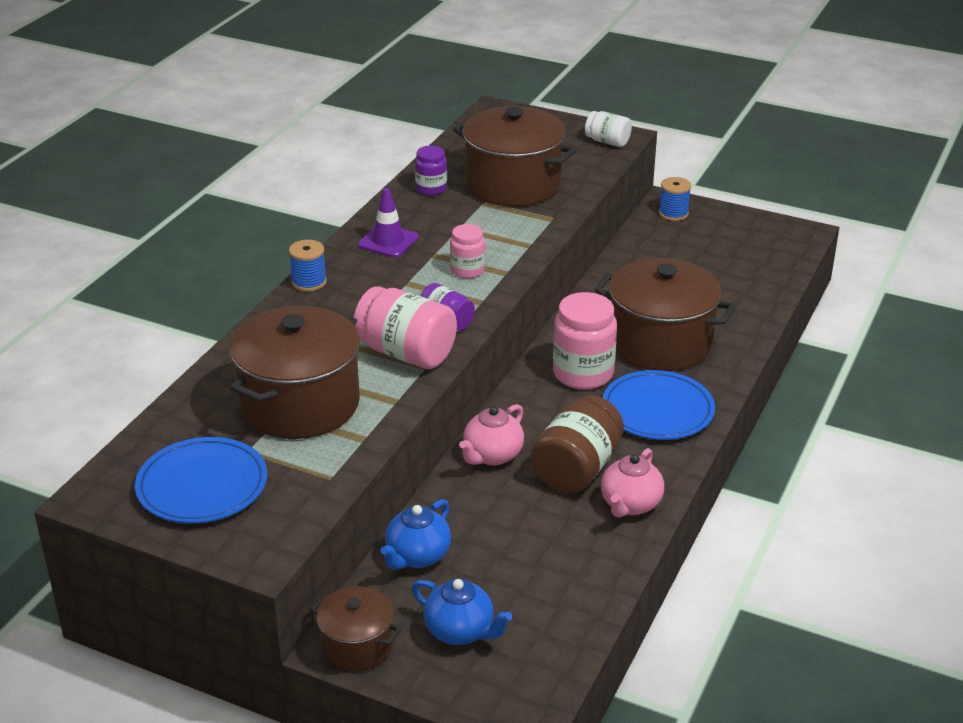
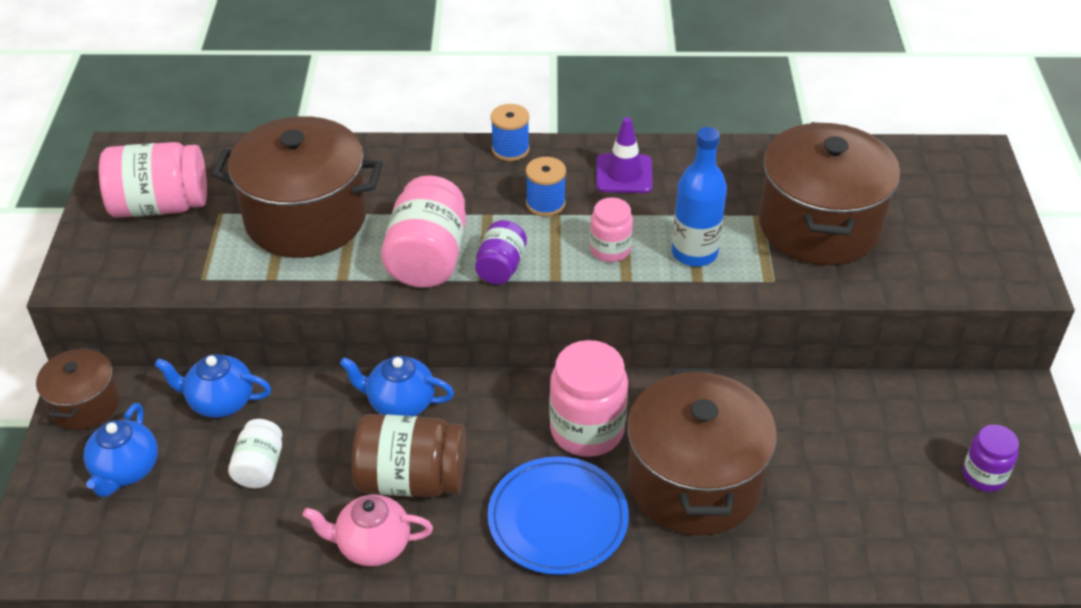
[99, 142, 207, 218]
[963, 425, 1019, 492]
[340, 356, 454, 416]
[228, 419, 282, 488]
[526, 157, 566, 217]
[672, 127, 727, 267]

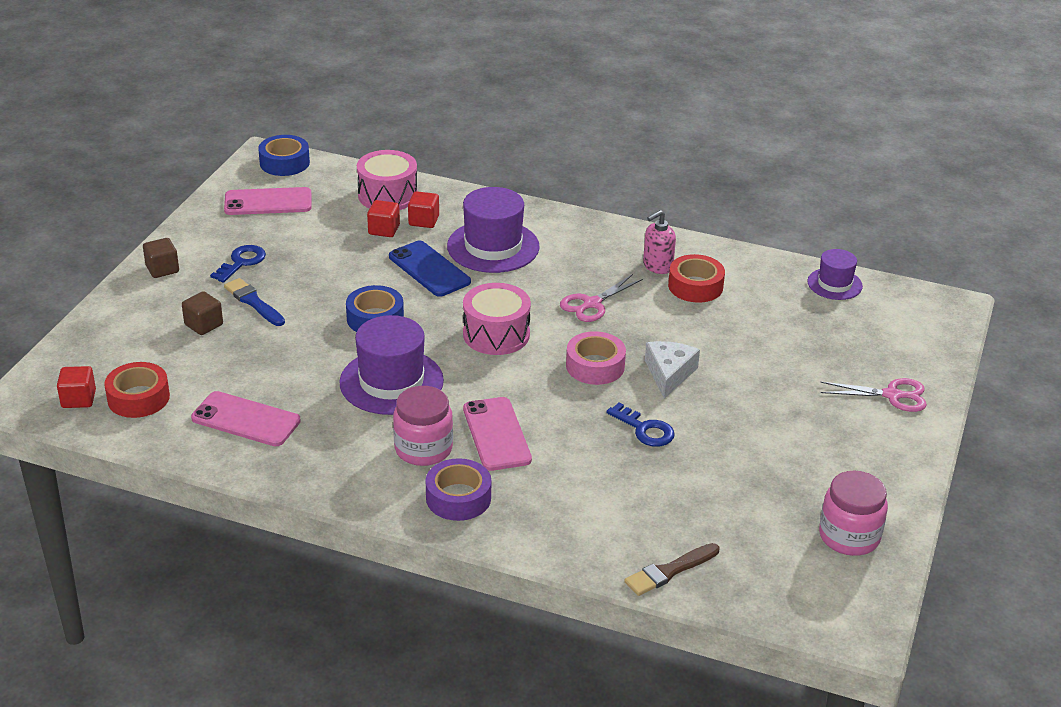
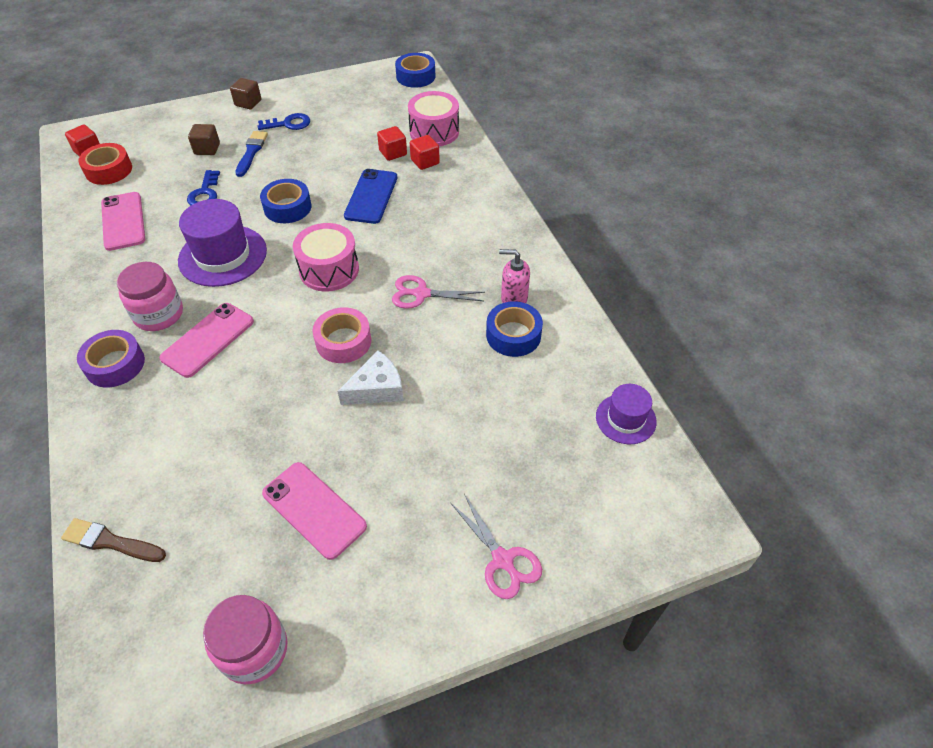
[262, 462, 367, 560]
[447, 187, 540, 273] (first image)
[187, 170, 220, 206]
[486, 301, 543, 357]

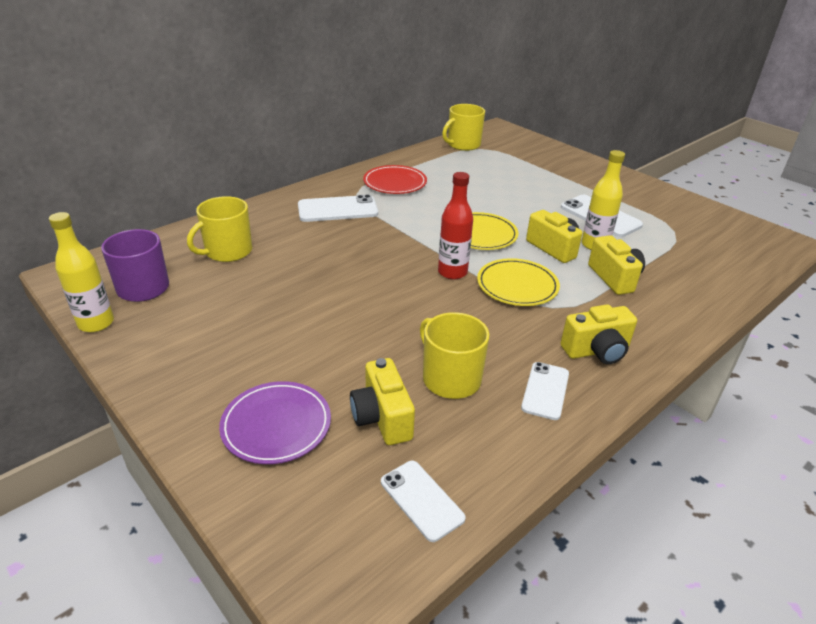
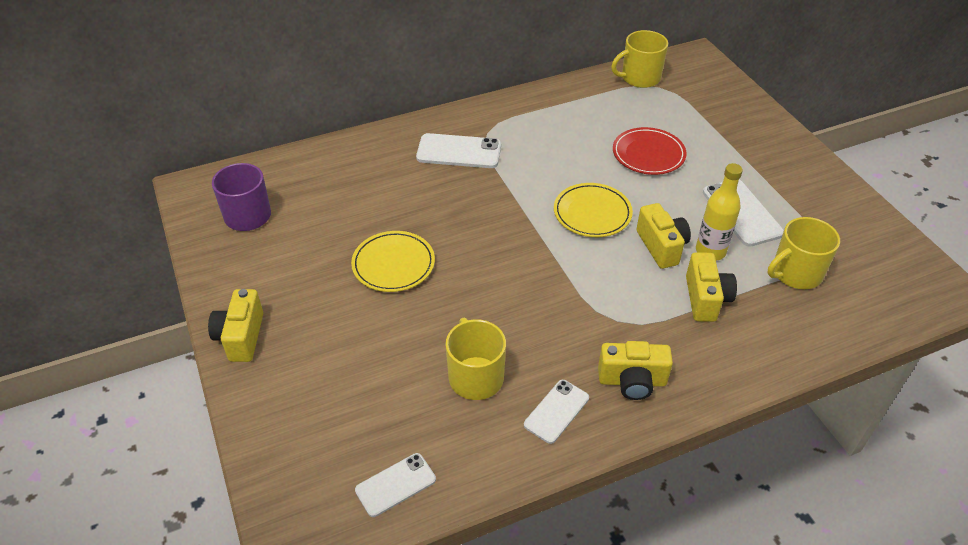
[49, 212, 114, 332] (first image)
[768, 217, 840, 289]
[219, 381, 331, 464] (first image)
[208, 289, 263, 362]
[613, 127, 686, 175]
[355, 453, 436, 517]
[438, 172, 473, 280] (first image)
[351, 231, 435, 292]

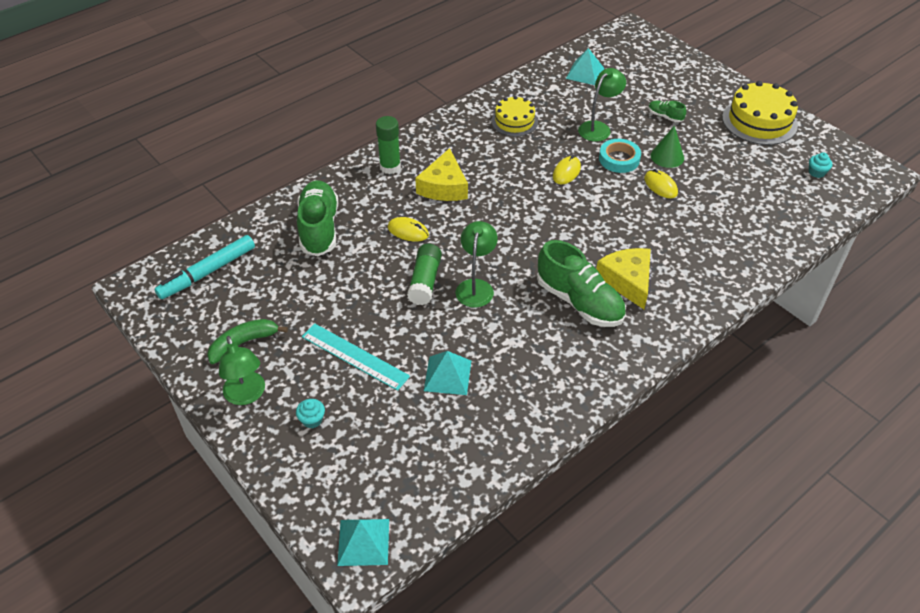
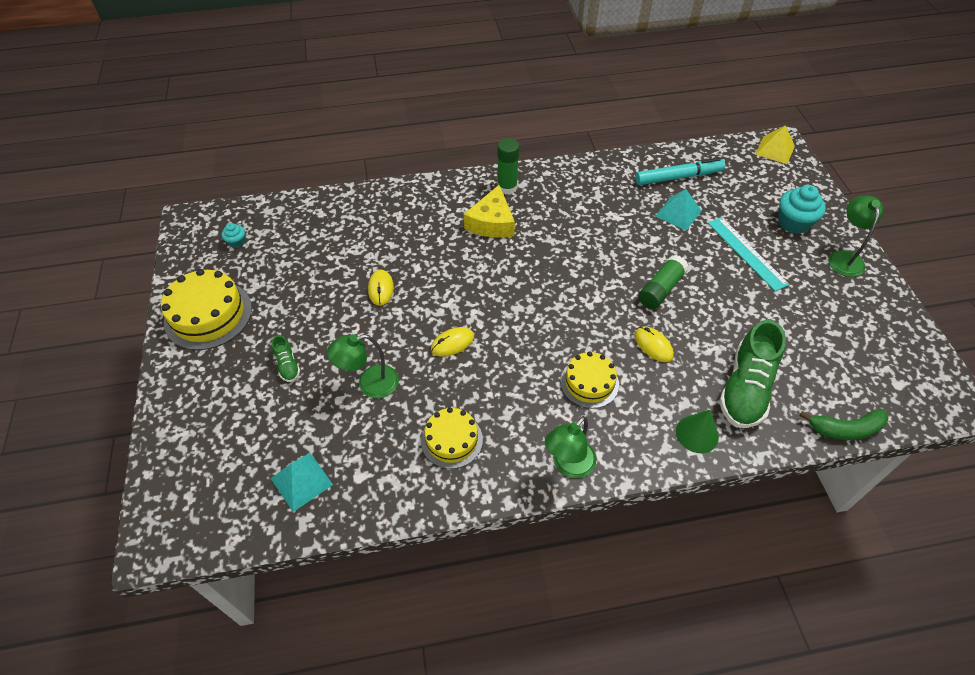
[635, 158, 725, 185]
[799, 409, 888, 440]
[778, 185, 826, 234]
[755, 125, 795, 164]
[497, 138, 519, 195]
[560, 352, 619, 408]
[545, 416, 596, 478]
[537, 240, 626, 327] (first image)
[599, 139, 641, 173] (first image)
[676, 410, 719, 453]

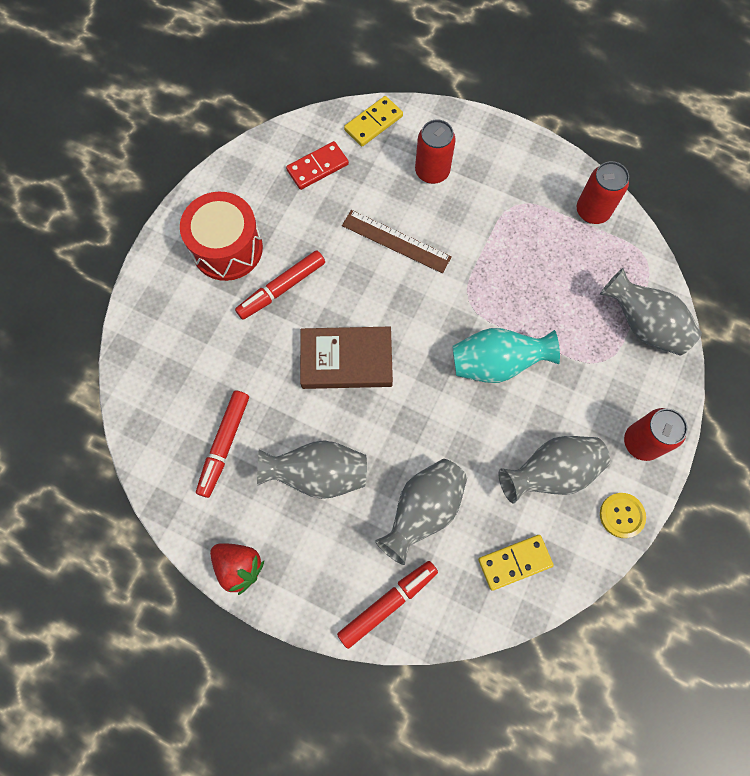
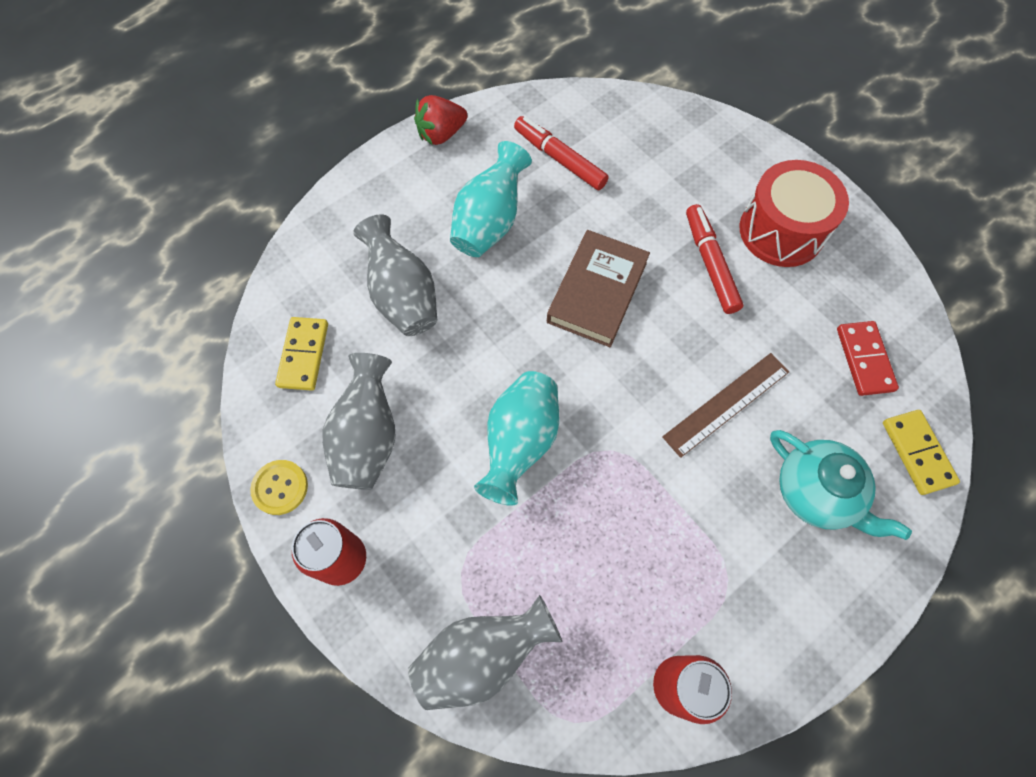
[450, 141, 532, 257]
[337, 561, 438, 649] (first image)
[770, 430, 912, 540]

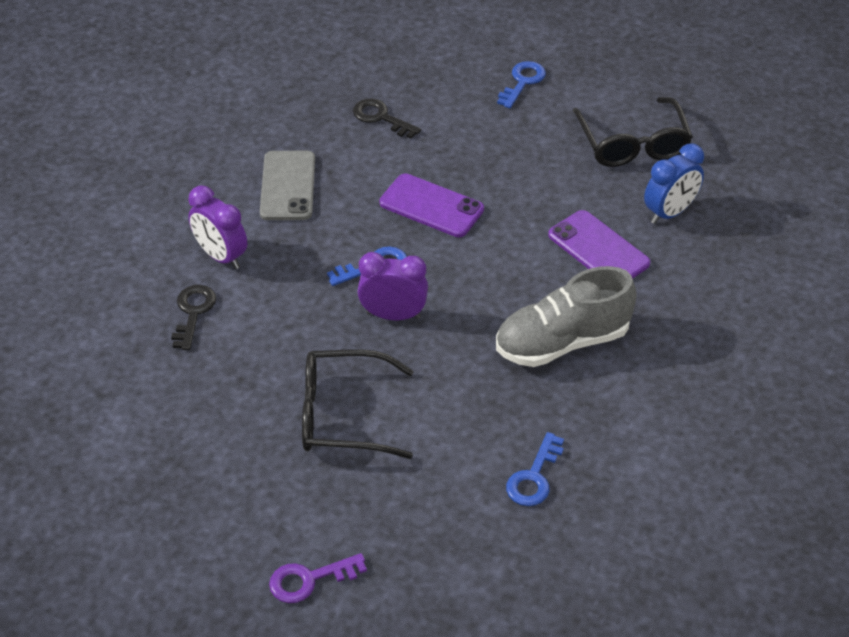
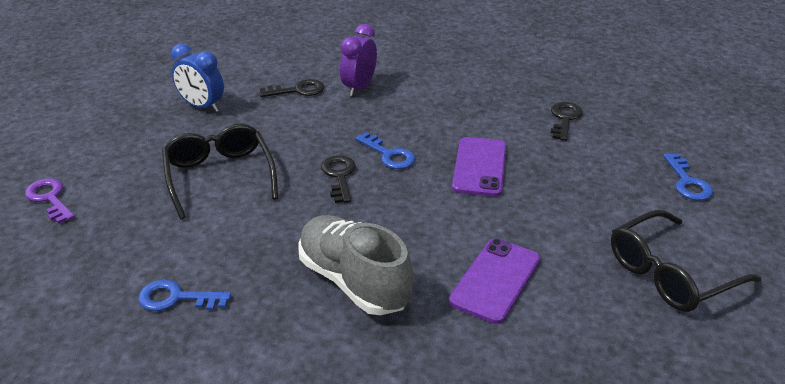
[260, 151, 315, 220] (first image)
[321, 155, 356, 203]
[663, 153, 713, 200]
[171, 44, 224, 112]

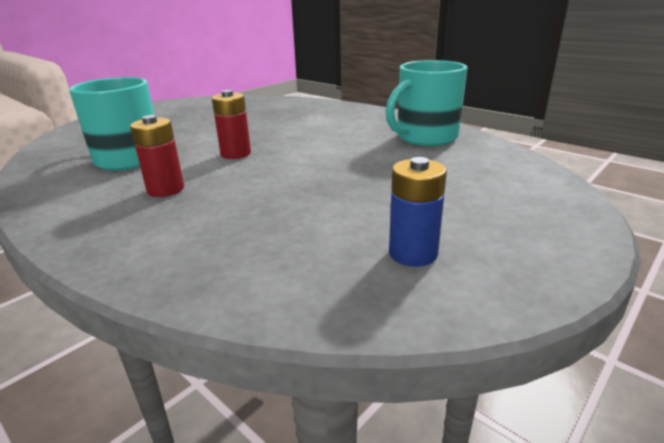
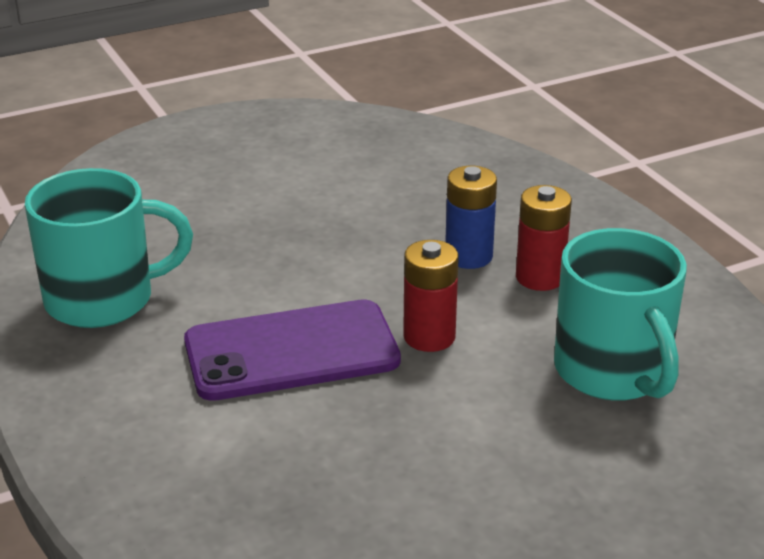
[445, 166, 497, 269]
[184, 299, 401, 401]

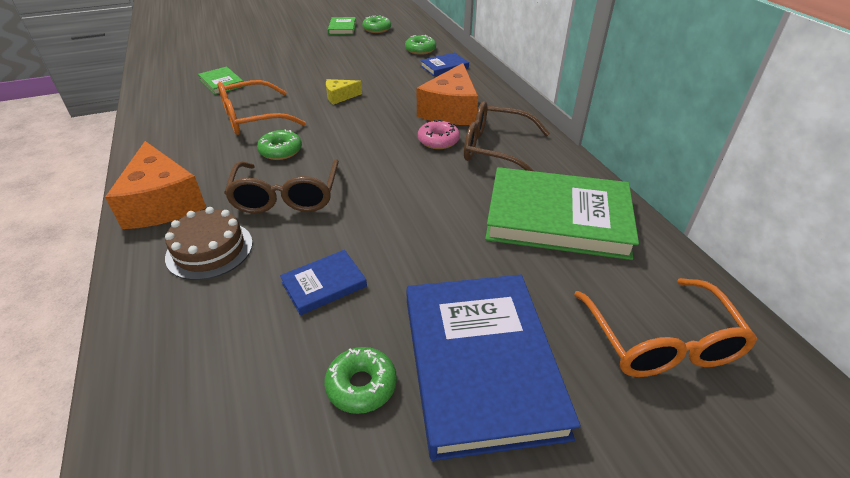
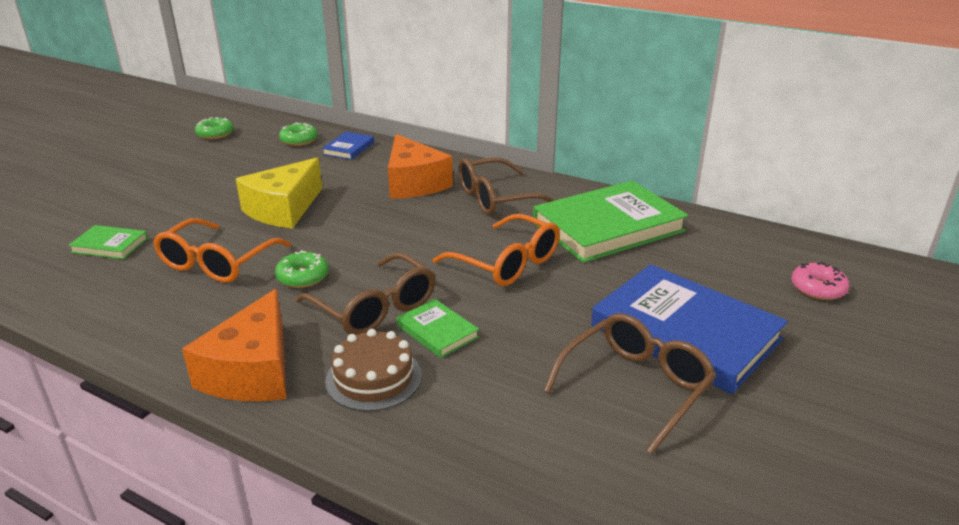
[182, 289, 287, 401]
[280, 250, 367, 315] (first image)
[544, 313, 716, 454]
[236, 158, 322, 228]
[397, 299, 479, 358]
[791, 262, 850, 300]
[433, 214, 560, 286]

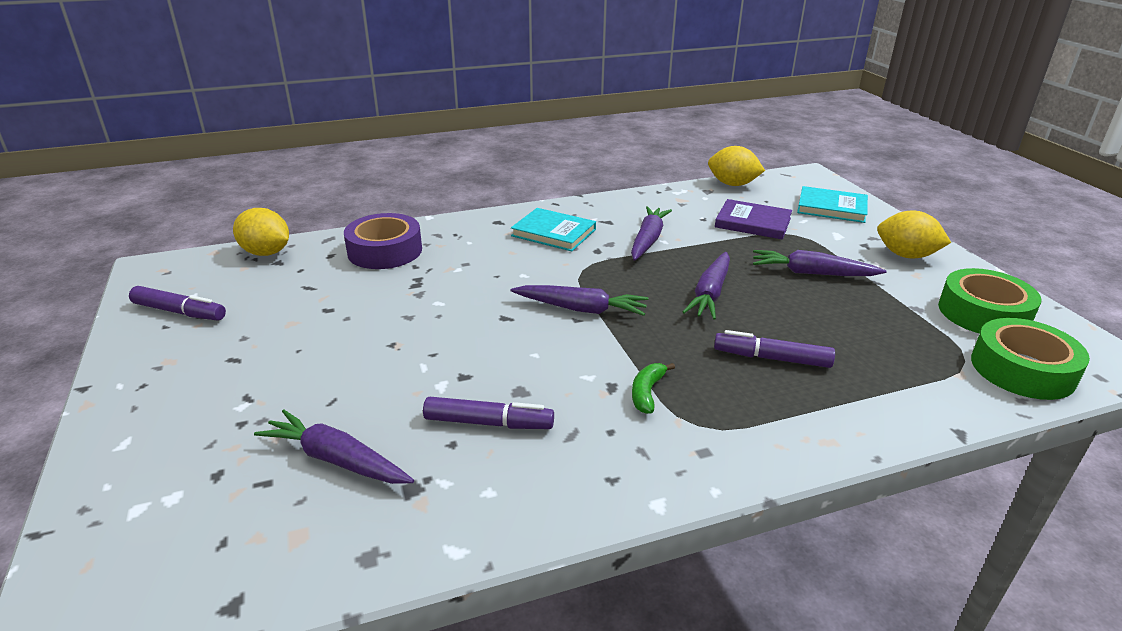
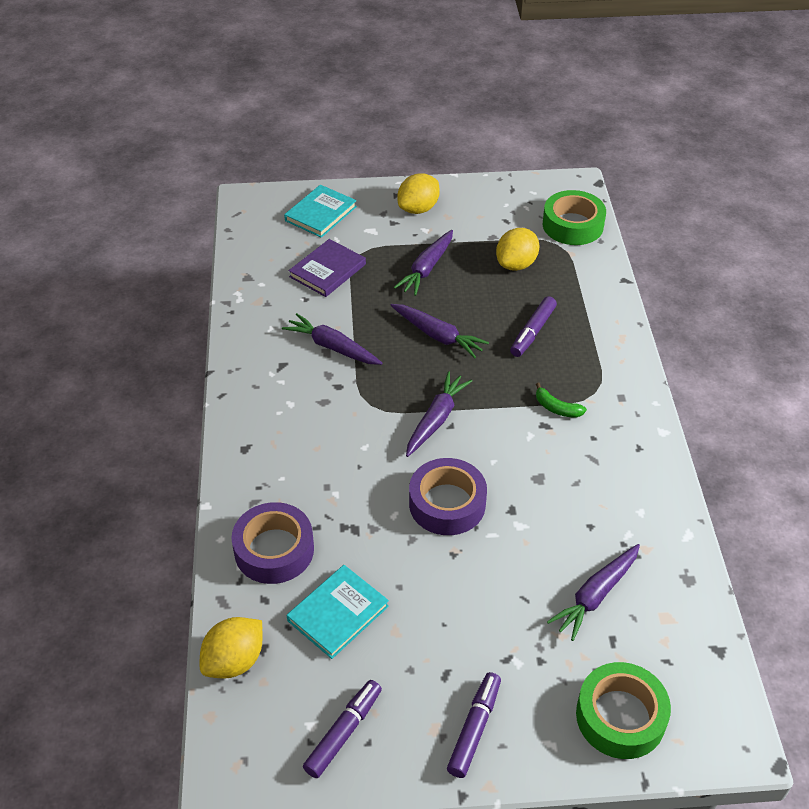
[447, 672, 501, 778]
[287, 565, 389, 659]
[496, 228, 540, 271]
[576, 662, 671, 759]
[409, 458, 487, 535]

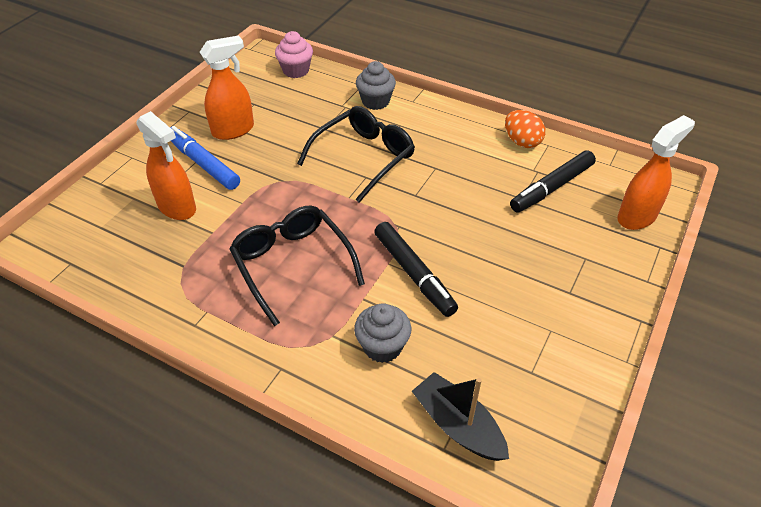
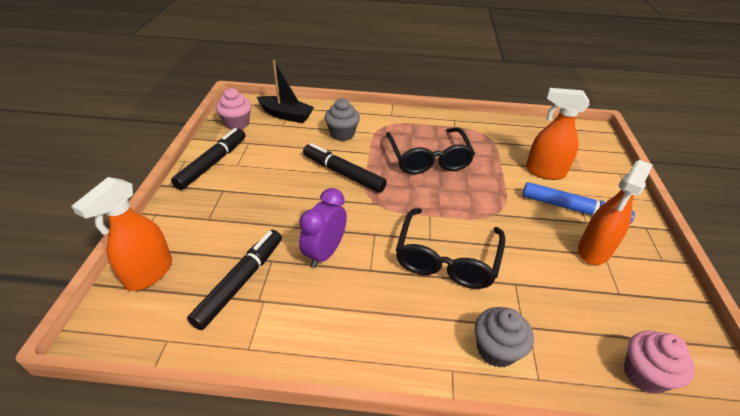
[386, 127, 475, 174]
[505, 110, 546, 148] (first image)
[171, 128, 246, 190]
[216, 88, 252, 130]
[299, 188, 347, 268]

